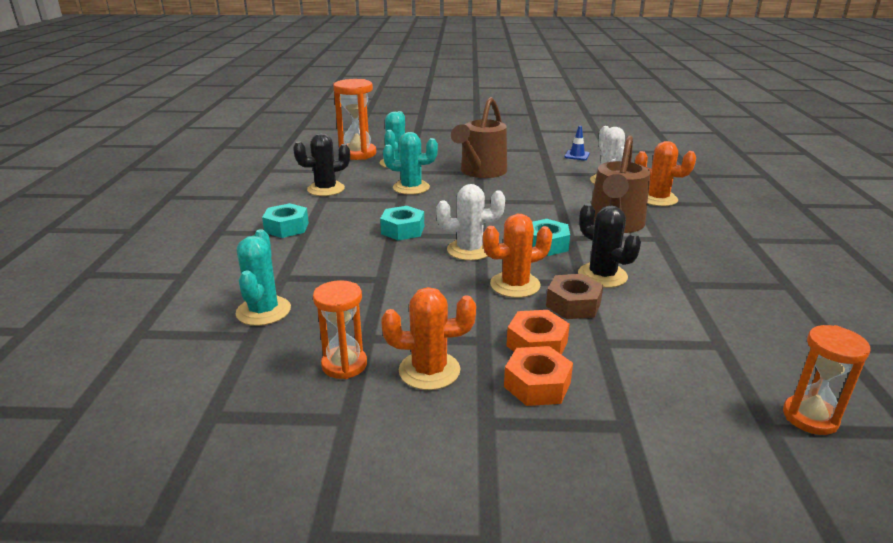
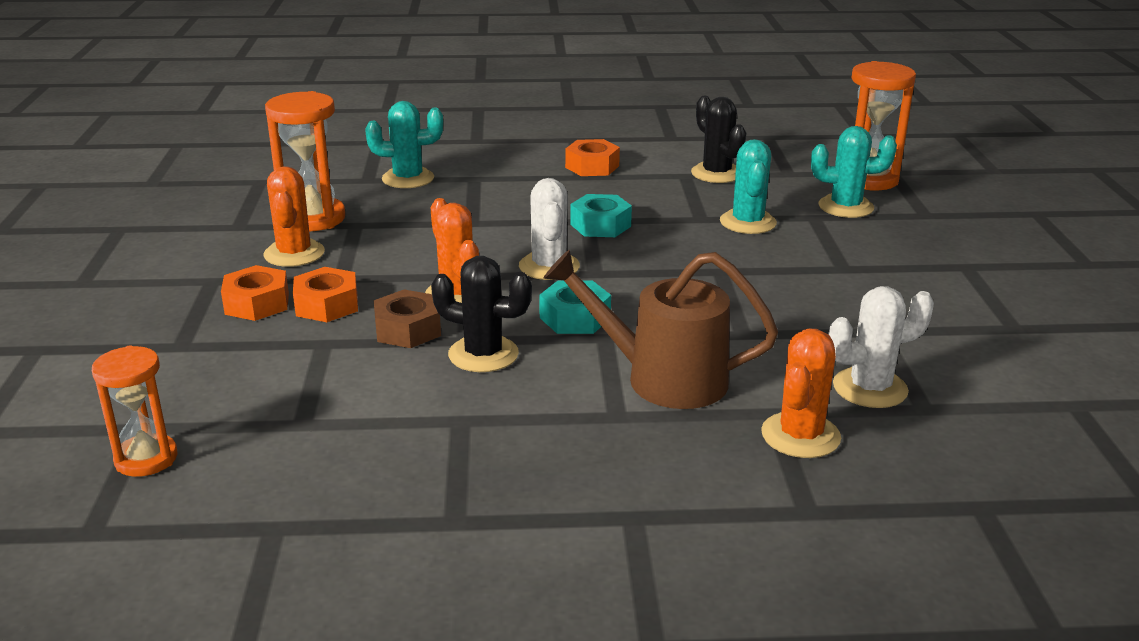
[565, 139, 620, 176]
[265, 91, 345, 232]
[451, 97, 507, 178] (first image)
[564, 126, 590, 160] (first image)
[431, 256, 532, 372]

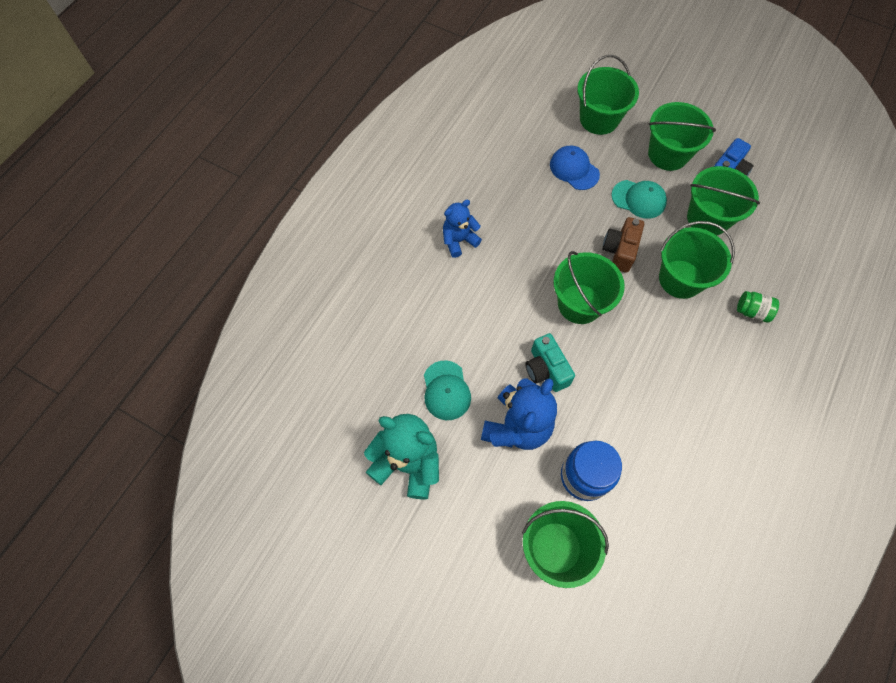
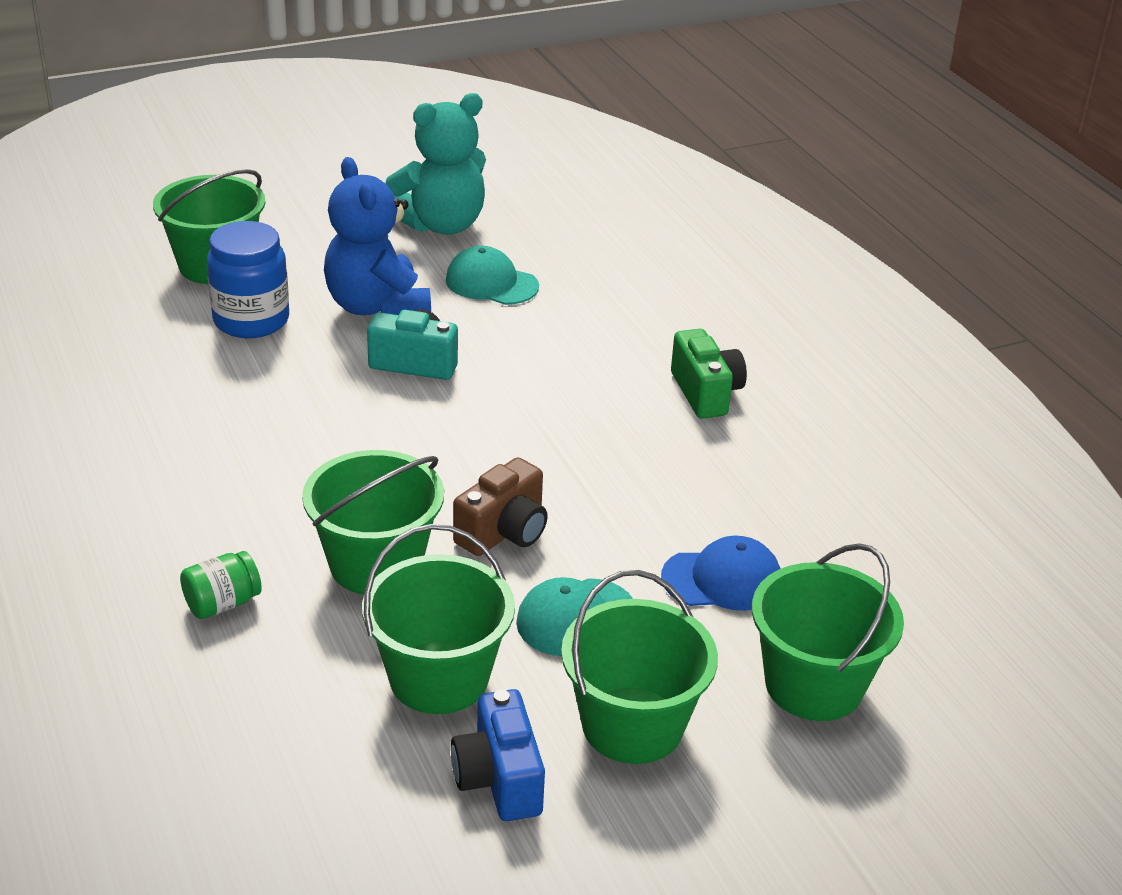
[671, 329, 747, 419]
[554, 251, 625, 324] (first image)
[453, 457, 548, 556]

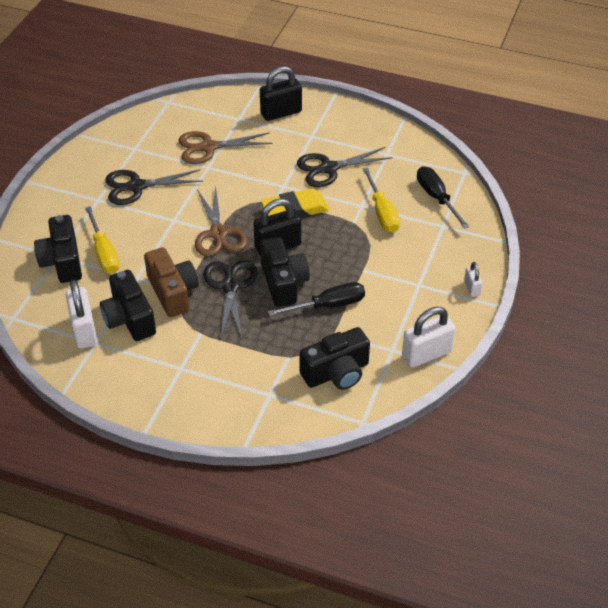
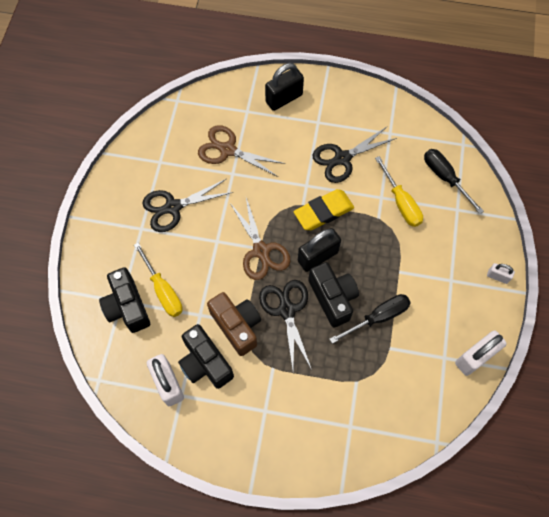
[198, 125, 285, 177]
[300, 327, 370, 390] (first image)
[487, 263, 515, 284]

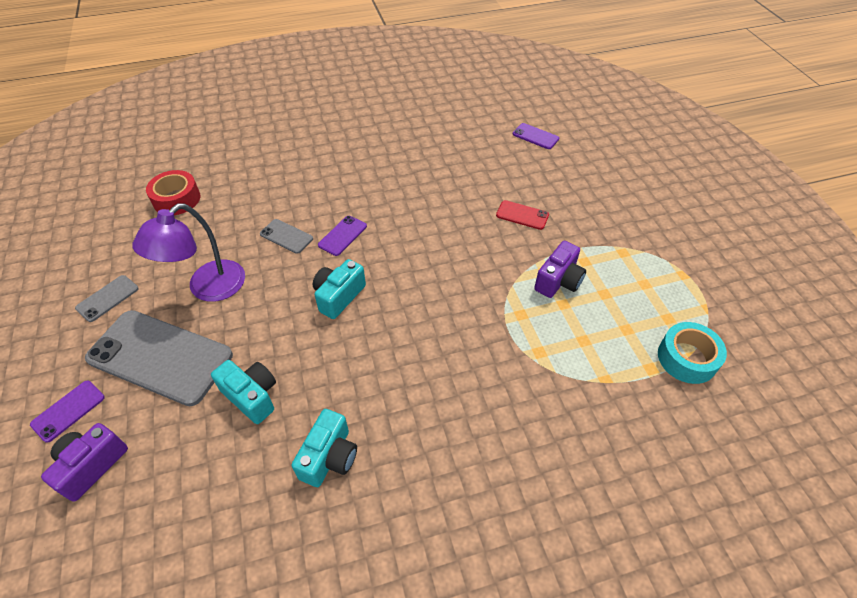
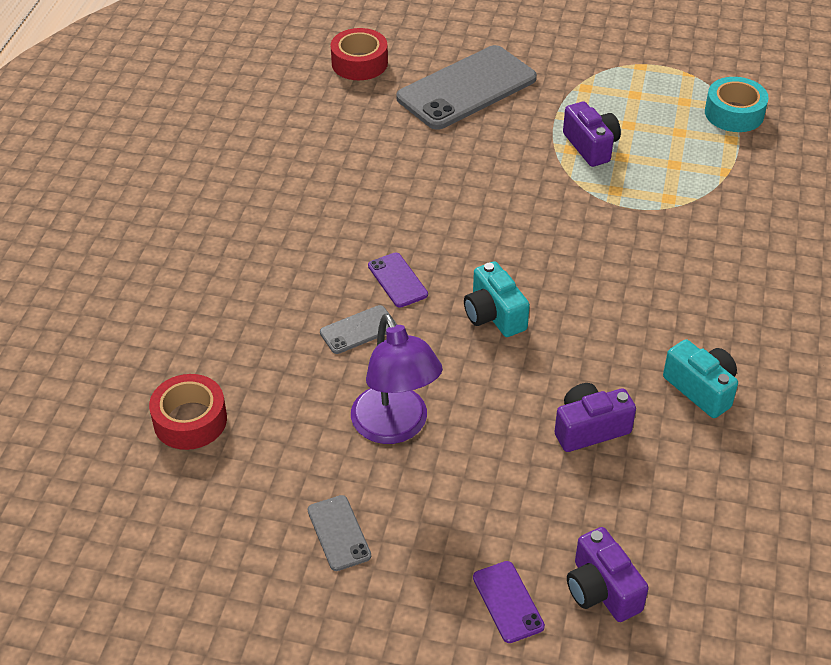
[396, 45, 537, 130]
[554, 383, 636, 452]
[496, 200, 549, 230] (first image)
[331, 28, 388, 80]

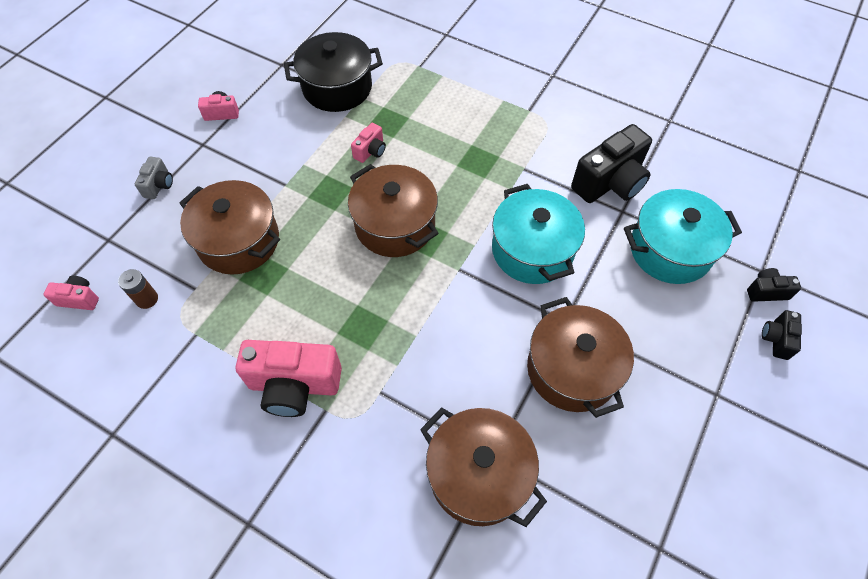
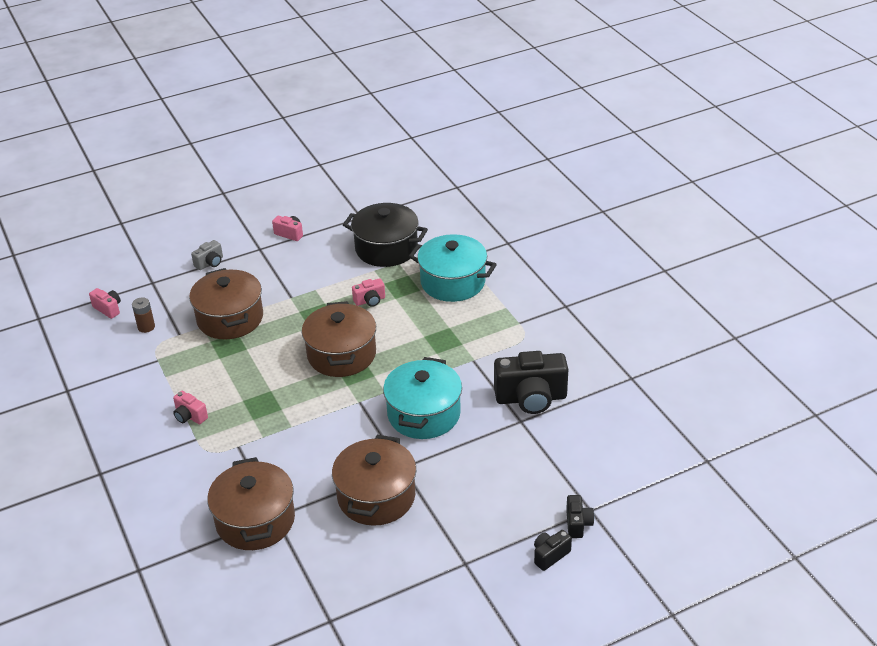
[173, 391, 208, 424]
[409, 234, 497, 302]
[566, 495, 594, 538]

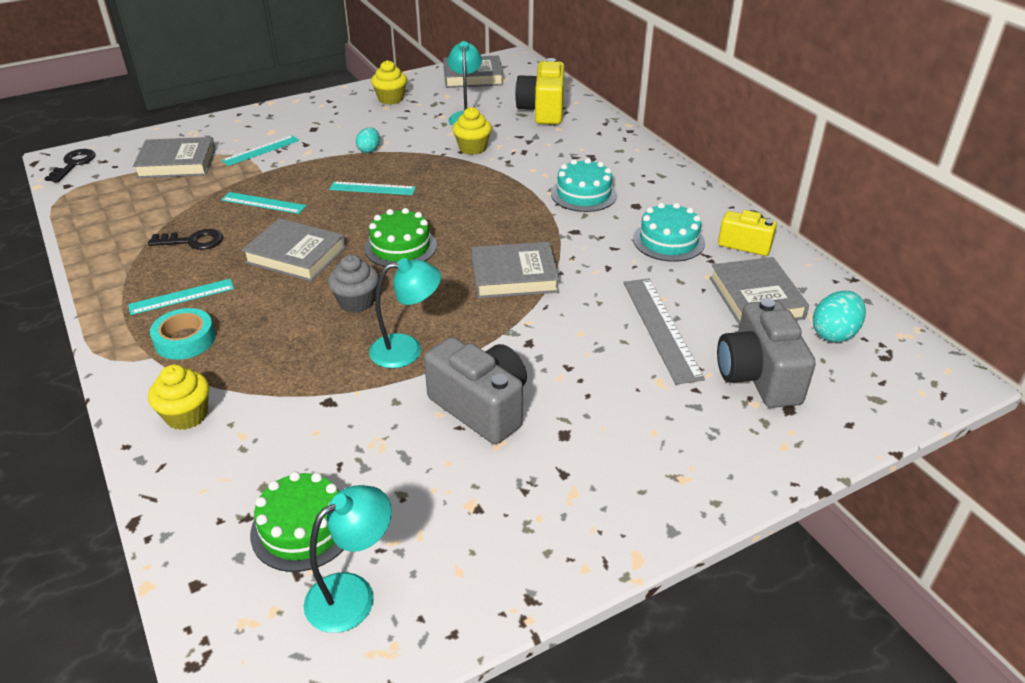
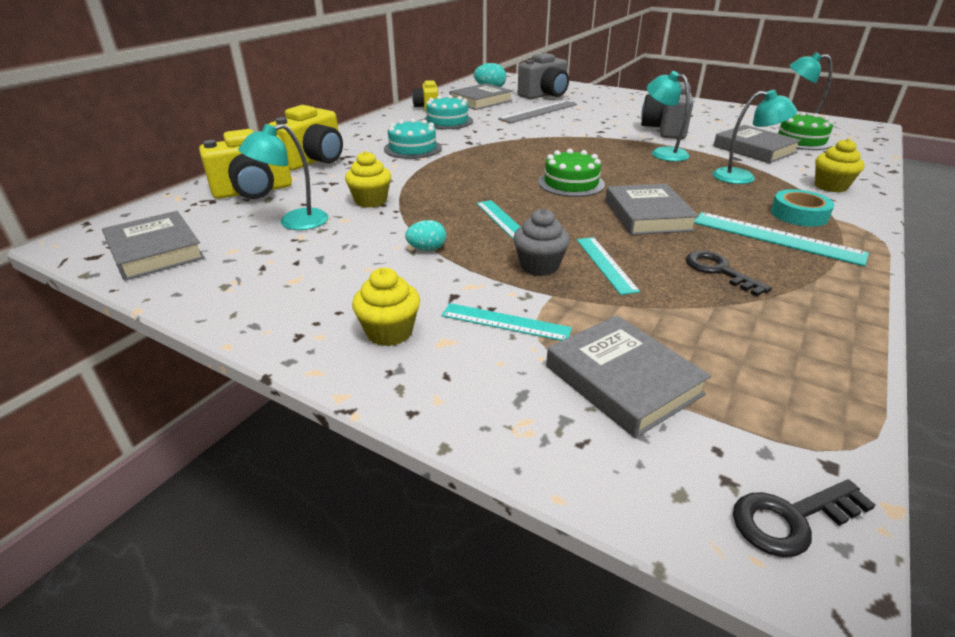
[694, 212, 869, 266]
[513, 208, 570, 276]
[352, 268, 420, 346]
[713, 125, 801, 163]
[269, 105, 343, 170]
[712, 90, 797, 184]

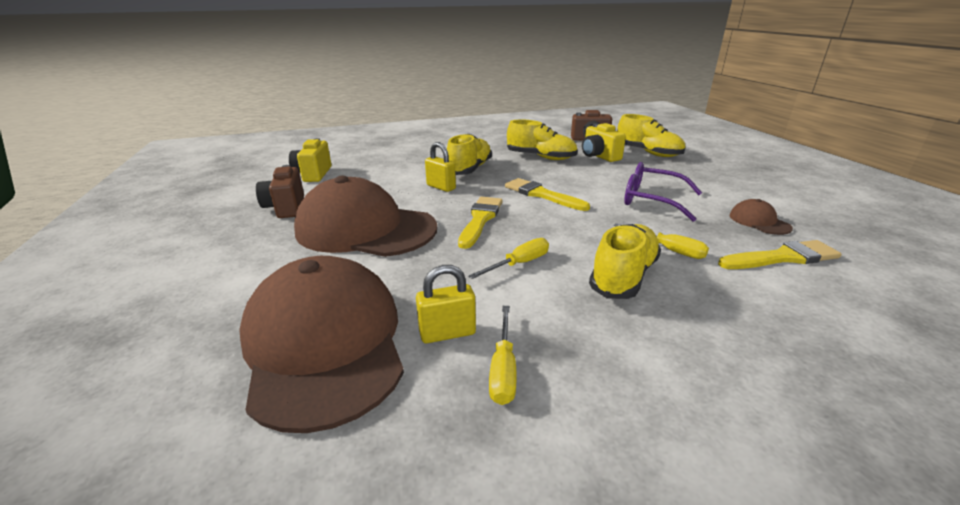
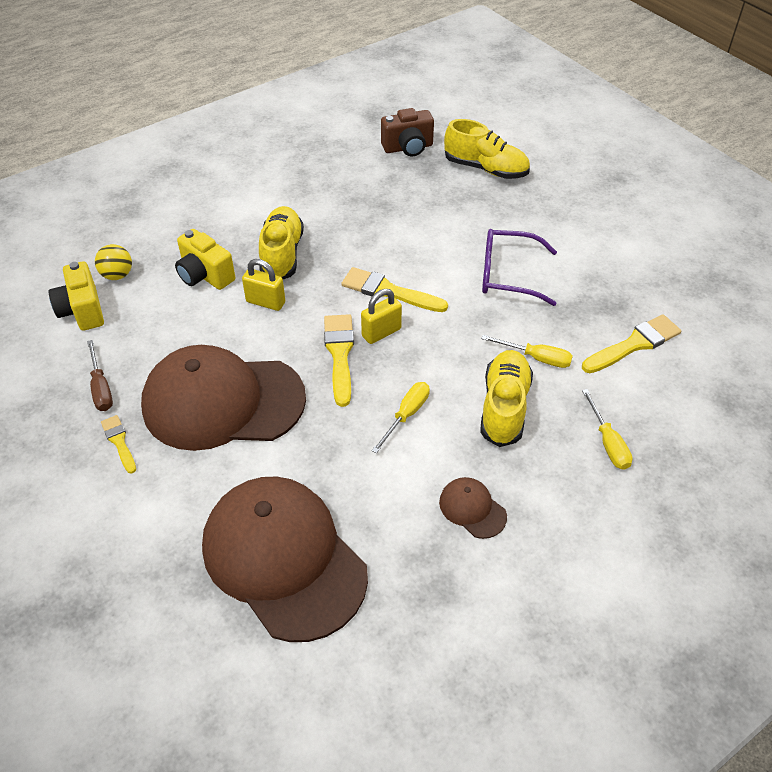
[87, 340, 113, 411]
[361, 289, 402, 344]
[582, 389, 633, 470]
[507, 120, 578, 160] (first image)
[175, 229, 235, 290]
[439, 477, 507, 539]
[95, 244, 132, 280]
[101, 415, 136, 474]

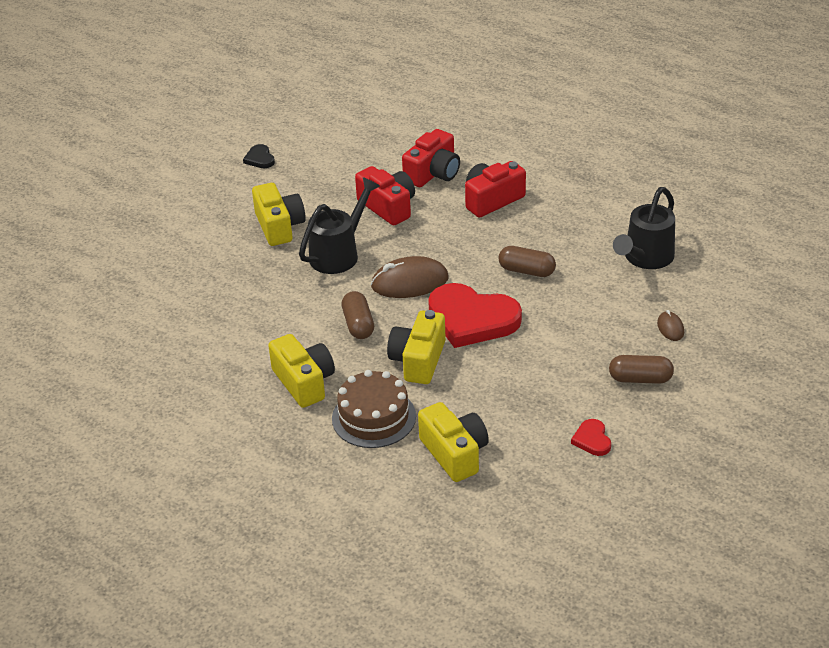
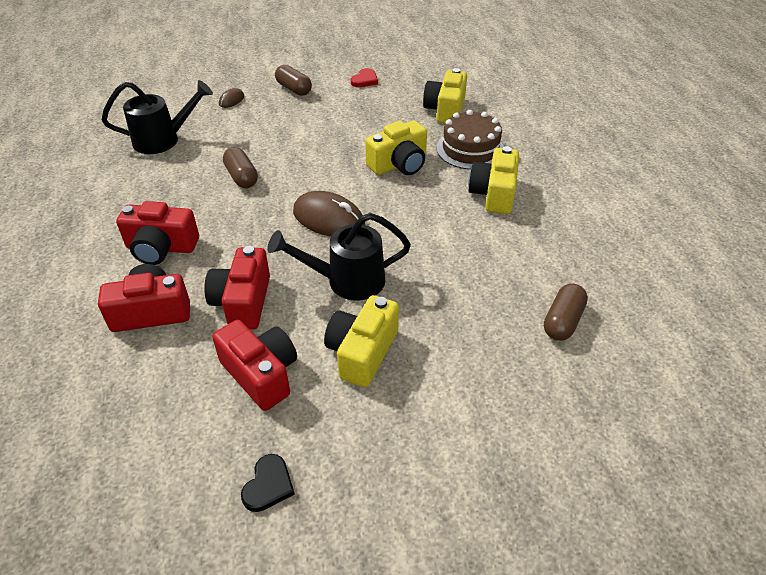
[544, 284, 588, 341]
[428, 283, 522, 348] (first image)
[212, 320, 297, 411]

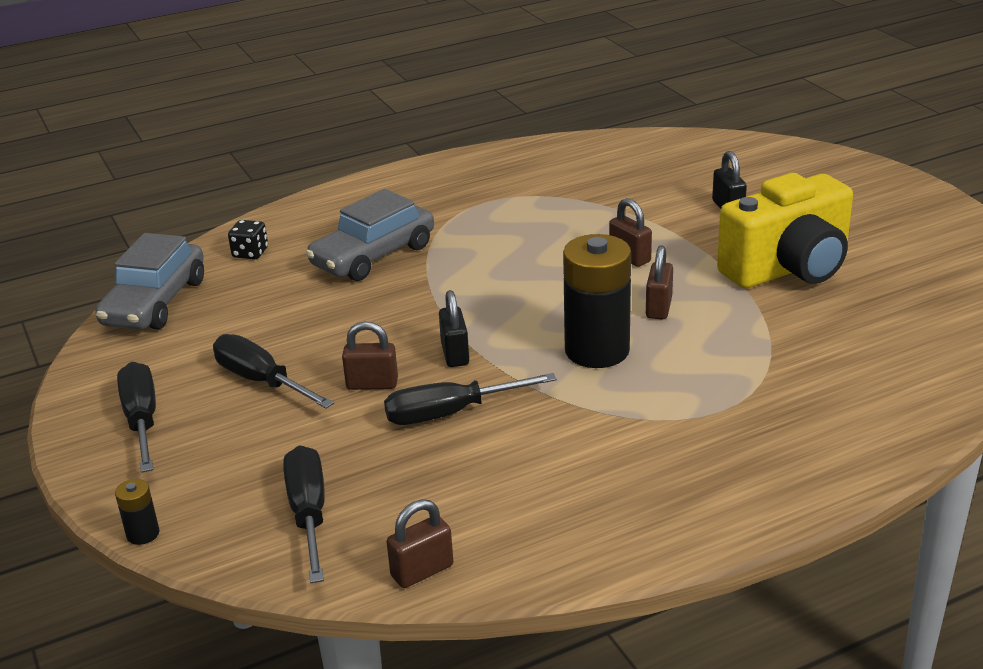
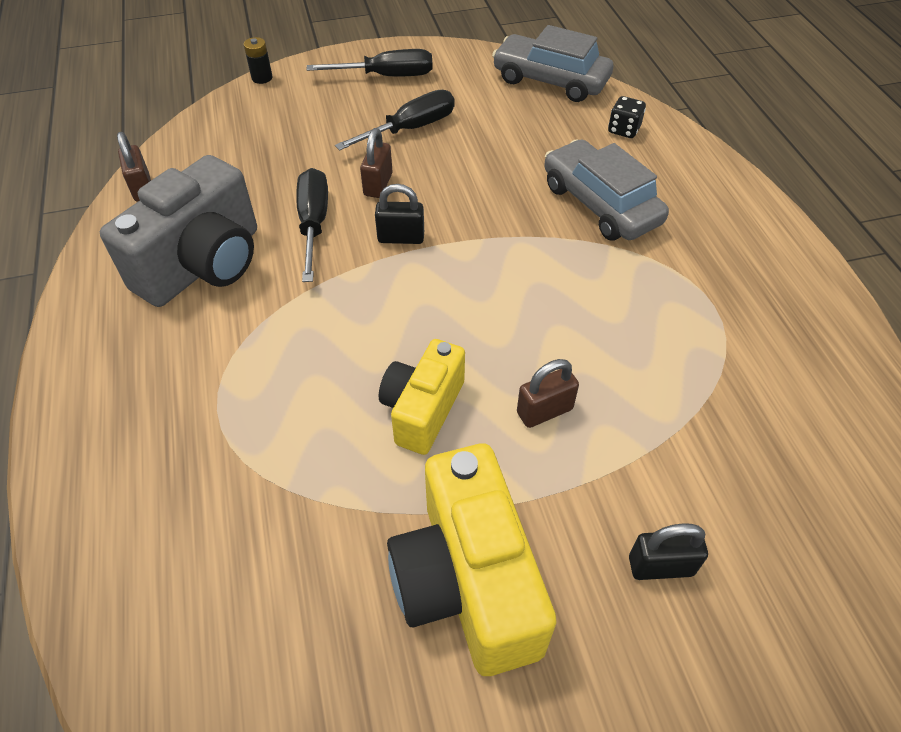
[283, 445, 325, 583] (first image)
[563, 234, 631, 368] (first image)
[379, 339, 465, 455]
[100, 155, 257, 307]

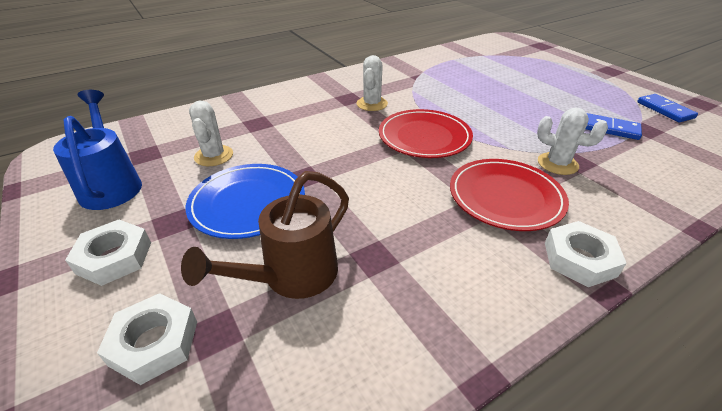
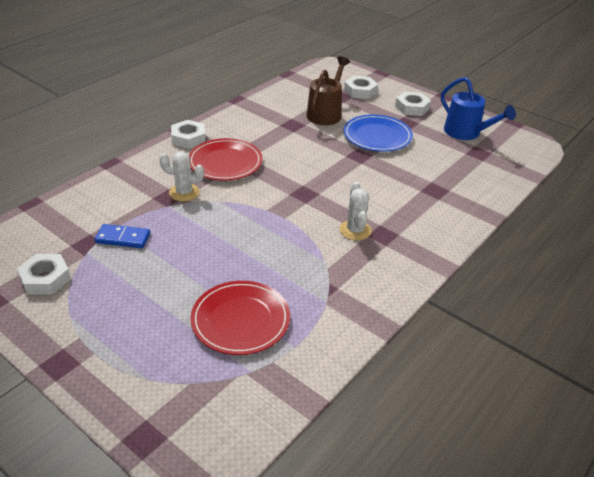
[189, 101, 233, 166] (first image)
[191, 281, 290, 355]
[17, 254, 71, 294]

